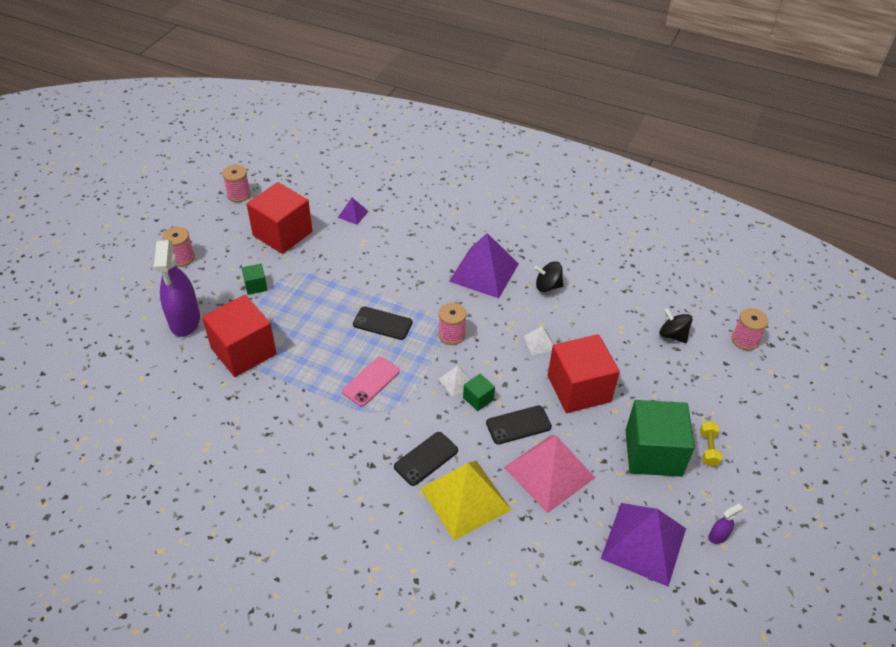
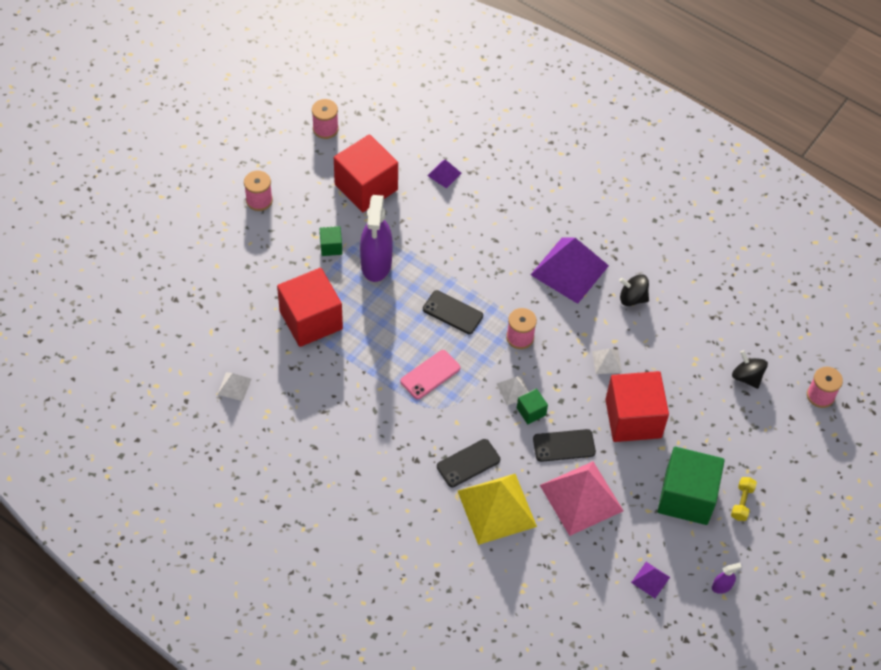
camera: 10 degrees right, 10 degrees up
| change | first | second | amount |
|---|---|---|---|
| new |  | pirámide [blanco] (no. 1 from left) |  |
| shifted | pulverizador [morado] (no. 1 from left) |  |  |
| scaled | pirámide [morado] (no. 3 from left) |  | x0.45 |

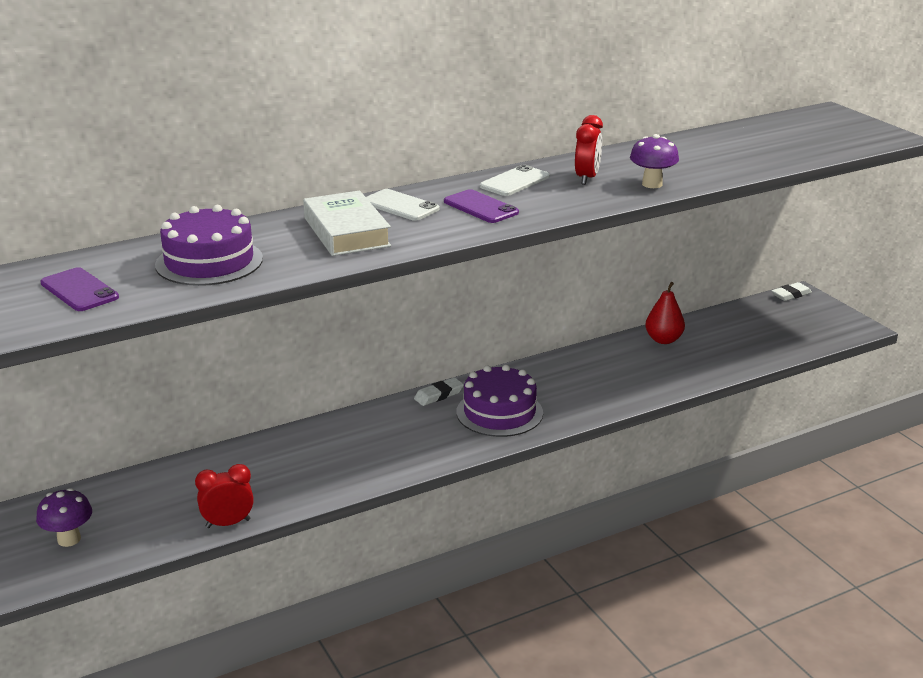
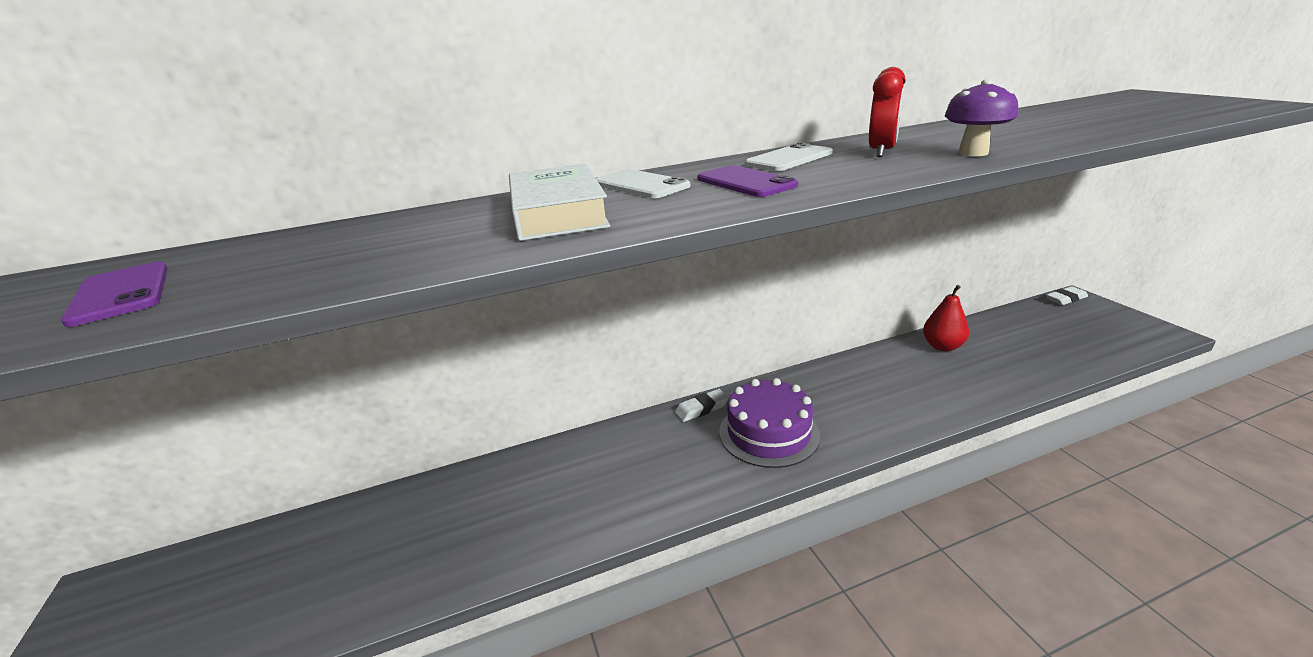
camera: 10 degrees right, 0 degrees up
| change | first | second | amount |
|---|---|---|---|
| gone | seta [morado] (no. 1 from left) |  |  |
| gone | tarta [morado] (no. 1 from left) |  |  |
| gone | despertador [rojo] (no. 1 from left) |  |  |

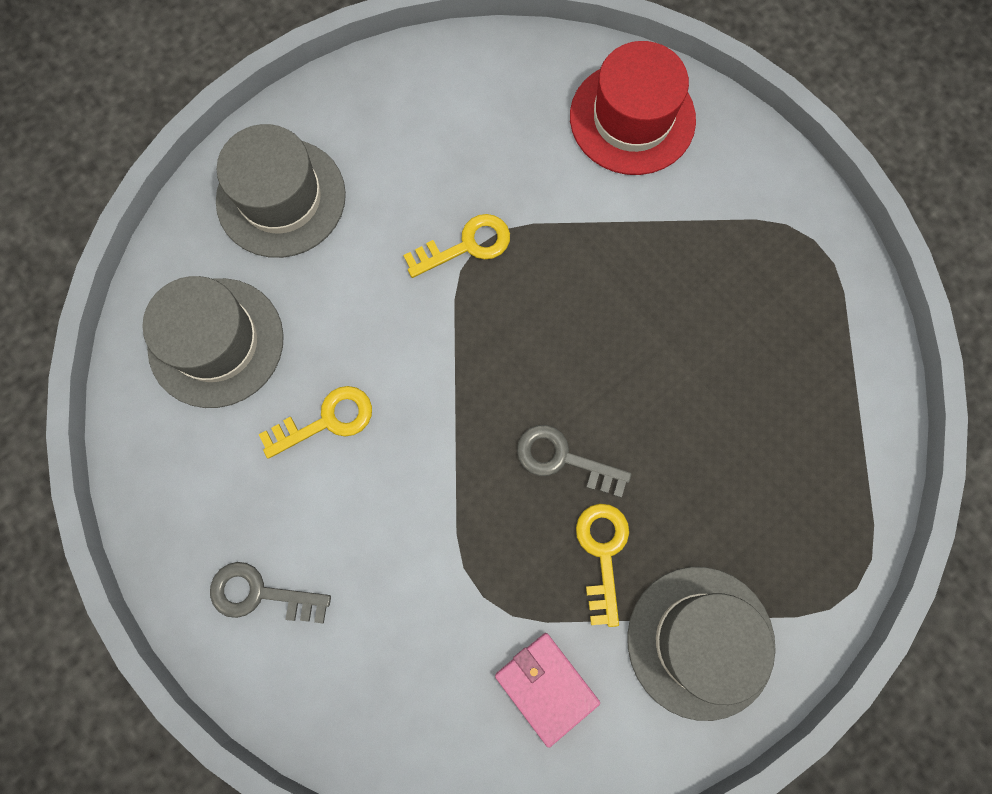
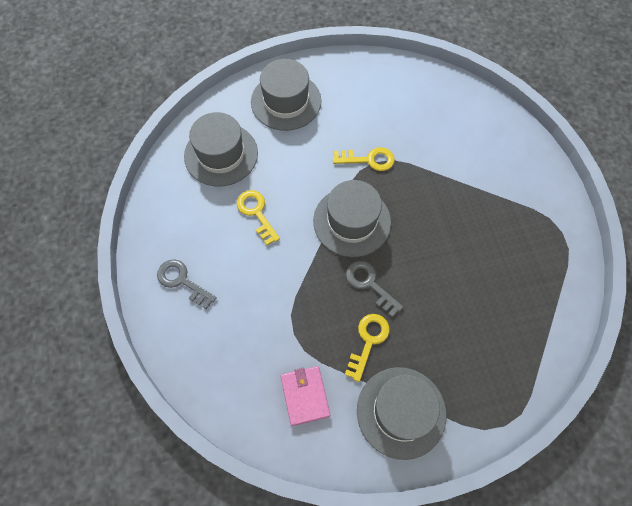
camera: 25 degrees right, 10 degrees down
| change | first | second | amount |
|---|---|---|---|
| gone | sombrero [rojo] |  |  |
| new |  | sombrero [gris] (no. 3 from left) |  |
| rotated | llave [amarillo] (no. 1 from left) |  | 120 degrees counterclockwise |

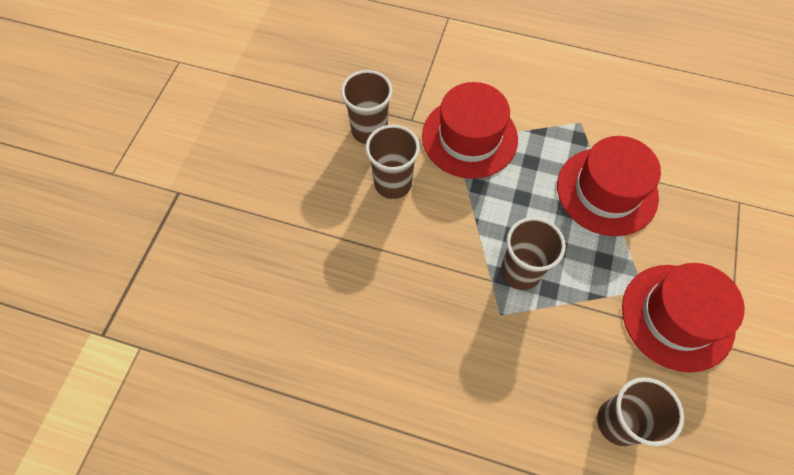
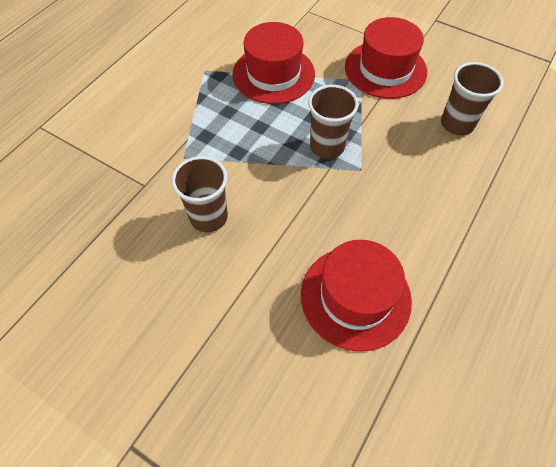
camera: 75 degrees left, 5 degrees down
| change | first | second | amount |
|---|---|---|---|
| gone | vaso [marrón] (no. 1 from left) |  |  |
| shifted | sombrero [rojo] (no. 1 from left in the first image) | sombrero [rojo] (no. 2 from left) |  |

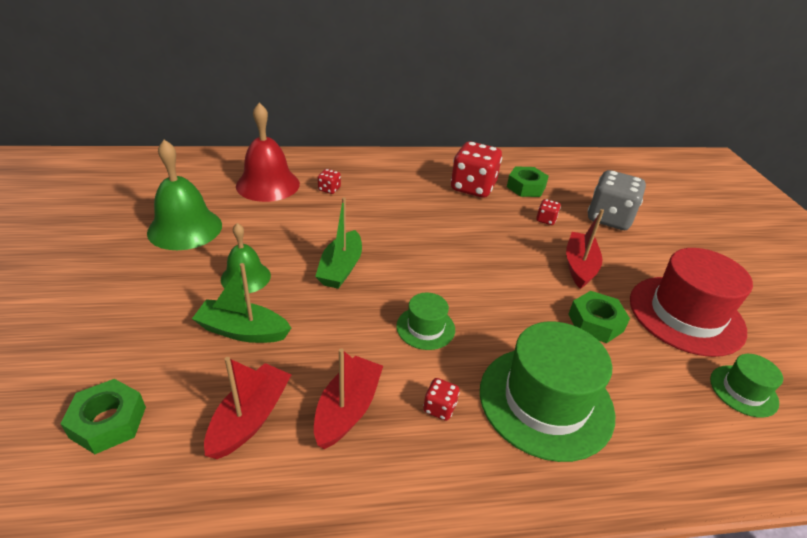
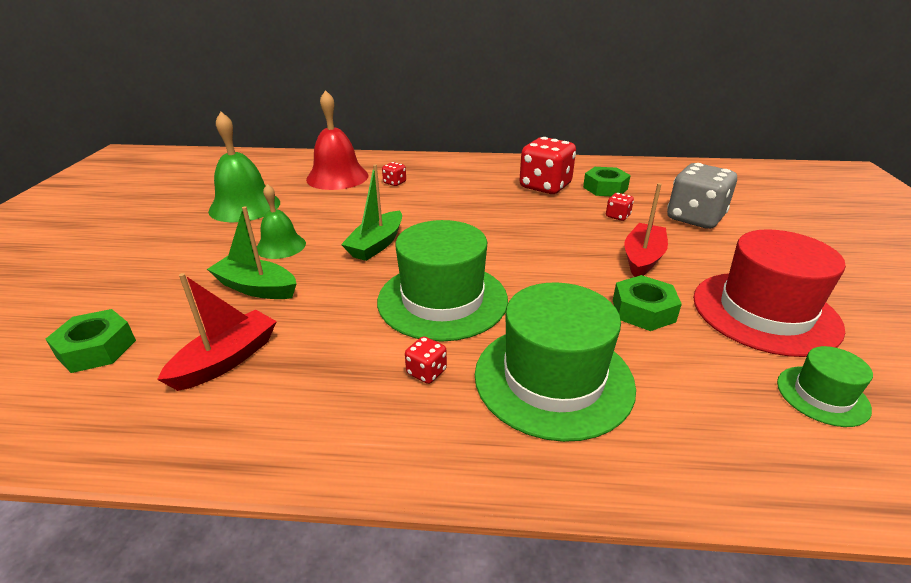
camera: 15 degrees right, 5 degrees down
| change | first | second | amount |
|---|---|---|---|
| gone | barco [rojo] (no. 2 from left) |  |  |
| scaled | sombrero [verde] (no. 1 from left) |  | x2.01 |

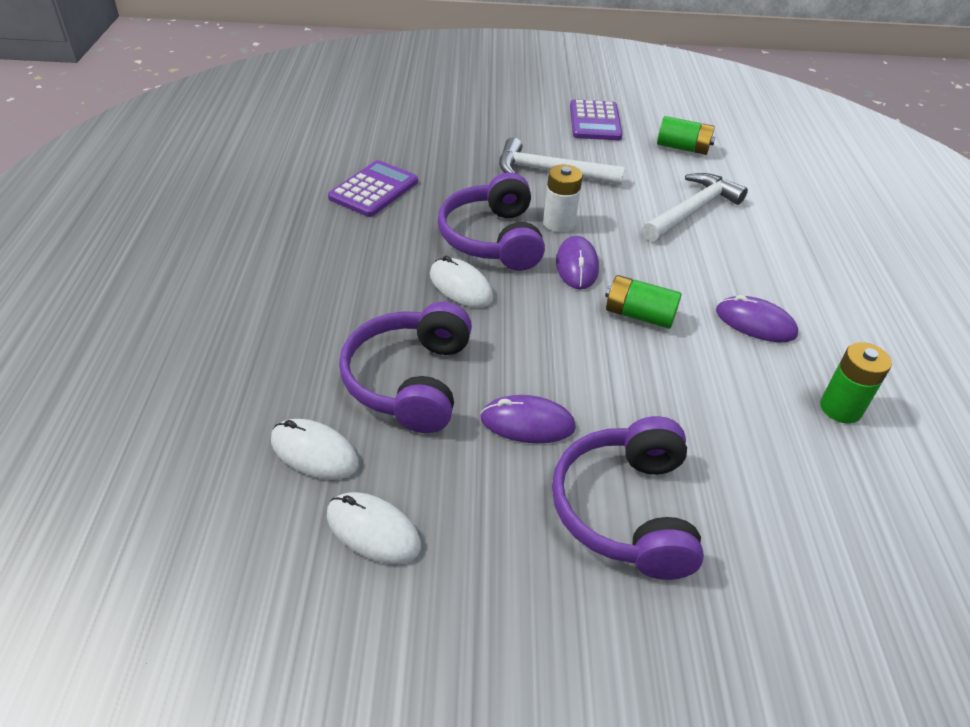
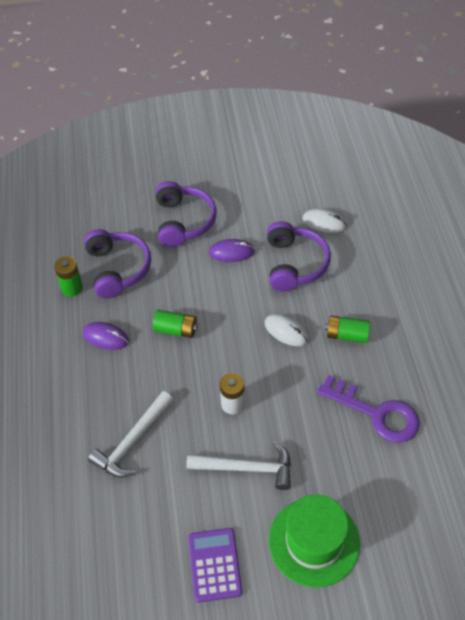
camera: 175 degrees right, 10 degrees up
| change | first | second | amount |
|---|---|---|---|
| gone | ratón [blanco] (no. 2 from left) |  |  |
| gone | ratón [morado] (no. 2 from left) |  |  |
| new |  | sombrero [verde] |  |
| shifted | auriculares [morado] (no. 2 from left in the first image) | auriculares [morado] (no. 1 from left) |  |
| shifted | pila [verde] (no. 2 from left in the first image) | pila [verde] (no. 3 from left) |  |
| swapped | calculadora [morado] (no. 1 from left) | llave [morado] |  |

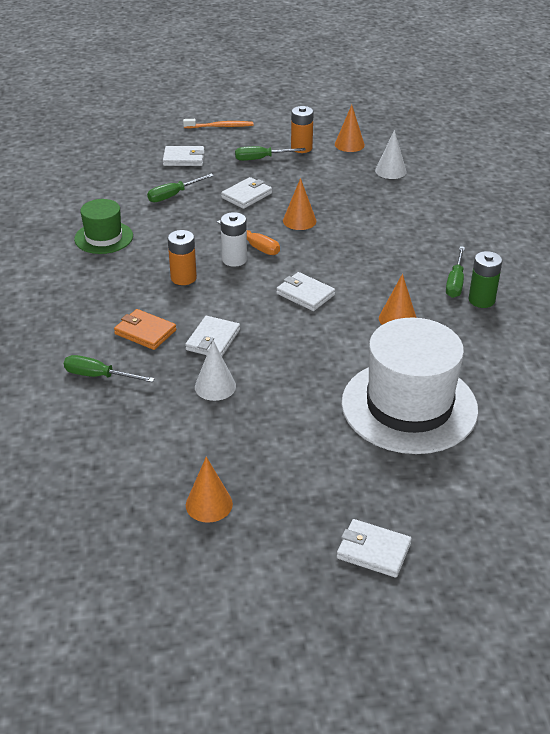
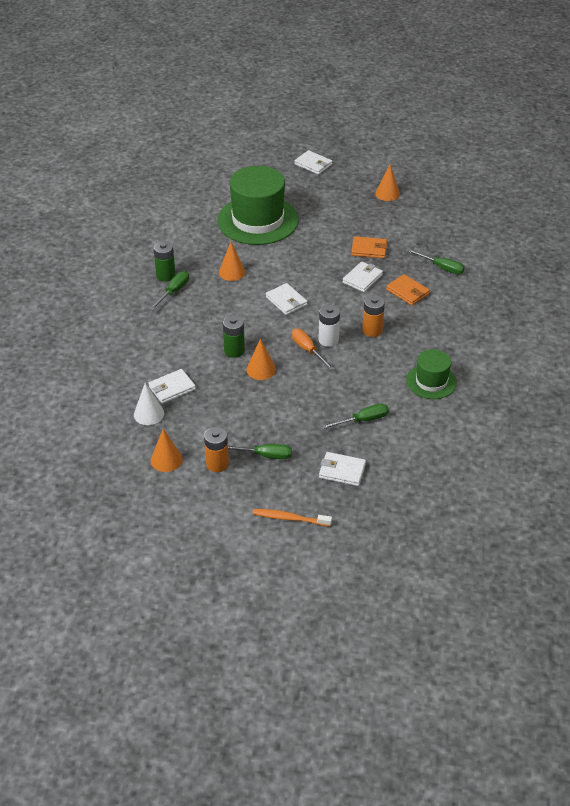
camera: 165 degrees left, 5 degrees up
| change | first | second | amount |
|---|---|---|---|
| new |  | pila [verde] (no. 2 from left) |  |
| shifted | cartera [blanco] (no. 3 from left in the first image) | cartera [blanco] (no. 1 from left) |  |
| swapped | cono [blanco] (no. 1 from left) | cartera [naranja] (no. 1 from left) |  |
| repainted | sombrero [blanco] | sombrero [verde] (no. 1 from left) |  |

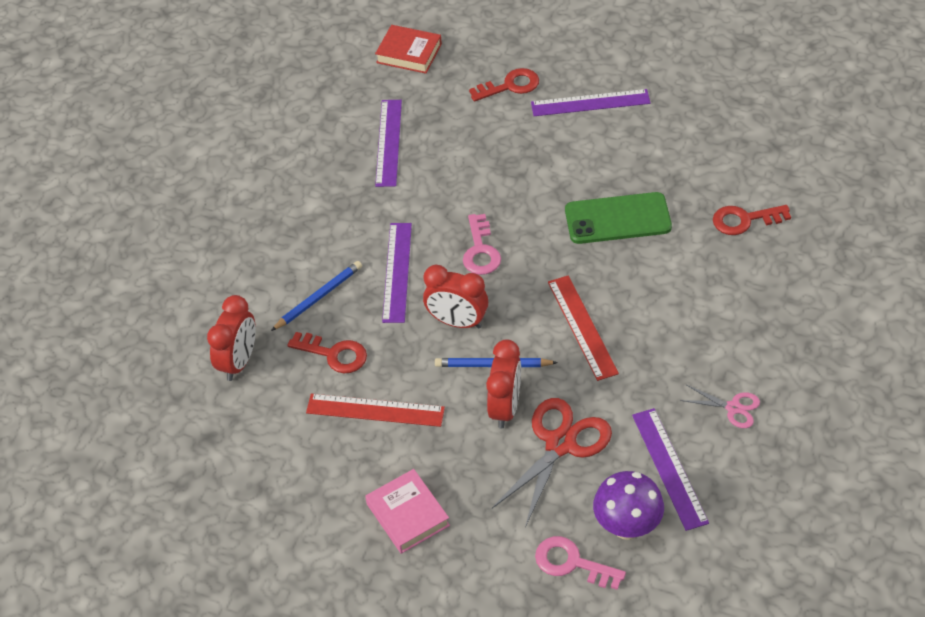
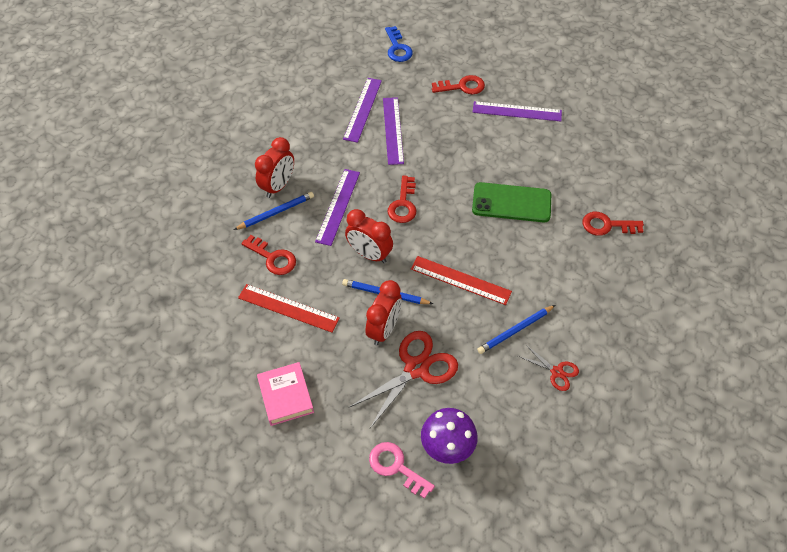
camera: 10 degrees right, 5 degrees up
| change | first | second | amount |
|---|---|---|---|
| new |  | lápiz [azul] (no. 3 from left) |  |
| shifted | despertador [rojo] (no. 1 from left) |  |  |
| shifted | regla [morado] (no. 4 from left in the first image) | regla [morado] (no. 3 from left) |  |
| swapped | libro [rojo] | llave [azul] |  |
| repainted | llave [rosa] (no. 1 from left) | llave [rojo] (no. 2 from left) |  |
| repainted | tijeras [rosa] | tijeras [rojo] (no. 2 from left) |  |
| rotated | regla [rojo] (no. 2 from left) |  | 60 degrees counterclockwise |

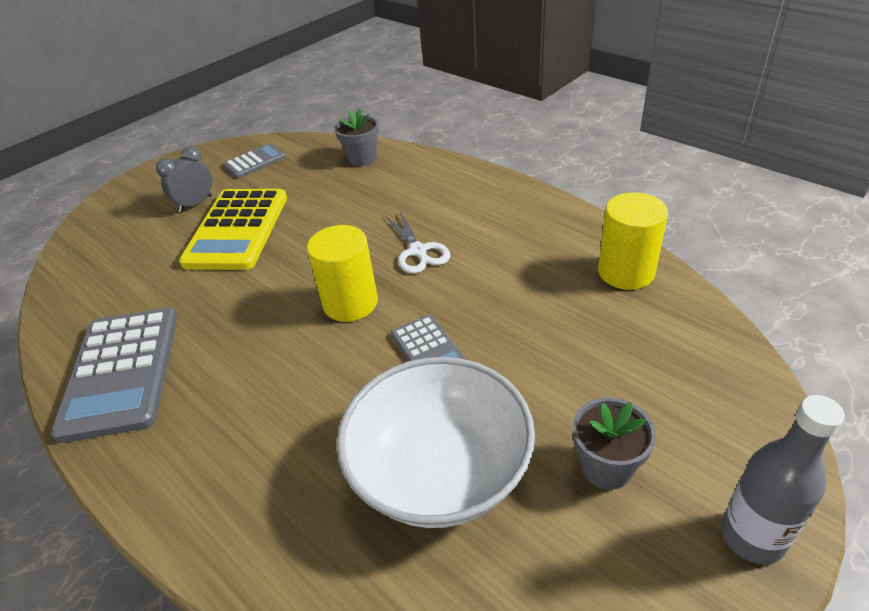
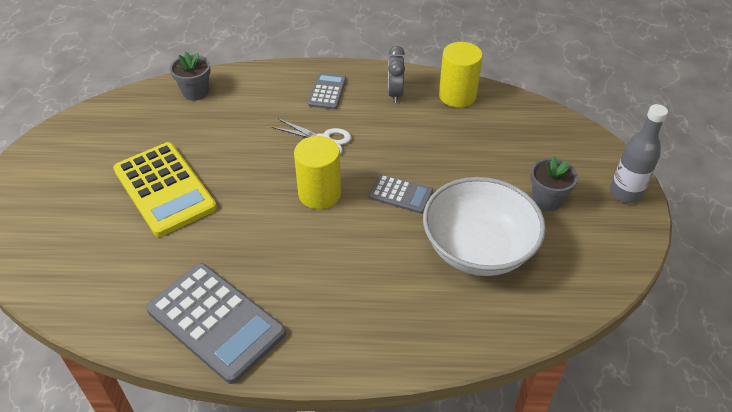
camera: 45 degrees left, 5 degrees up
| change | first | second | amount |
|---|---|---|---|
| shifted | despertador [gris] |  |  |
| shifted | calculadora [gris] (no. 2 from left) |  |  |

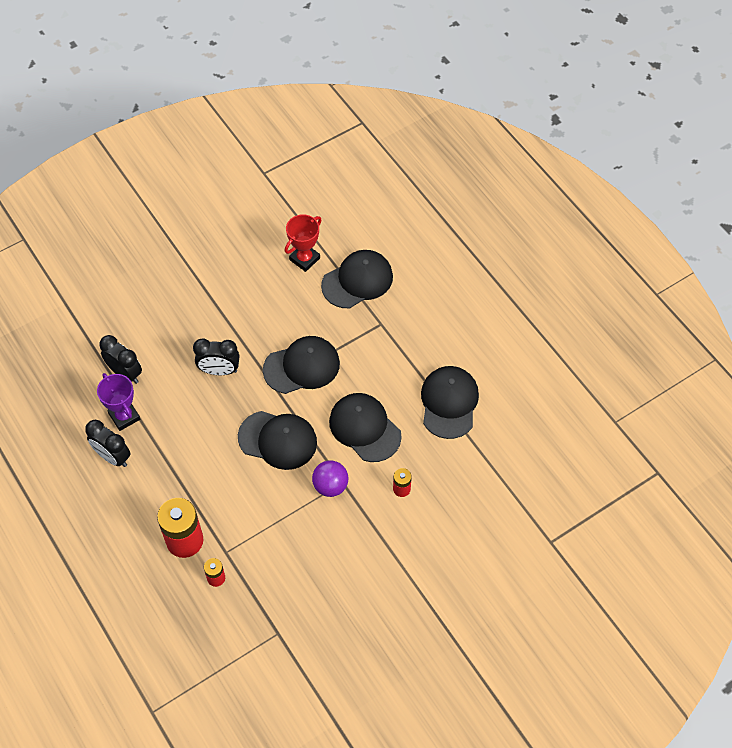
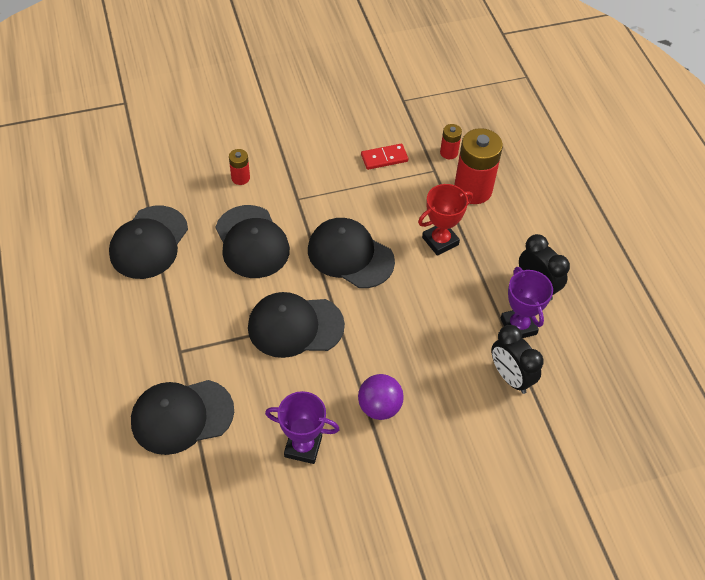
camera: 165 degrees left, 5 degrees down
| change | first | second | amount |
|---|---|---|---|
| gone | despertador [negro] (no. 3 from left) |  |  |
| new |  | trofeo [morado] (no. 1 from left) |  |
| new |  | ficha de dominó [rojo] |  |
| shifted | trofeo [rojo] |  |  |
| shifted | pelota [morado] |  |  |

